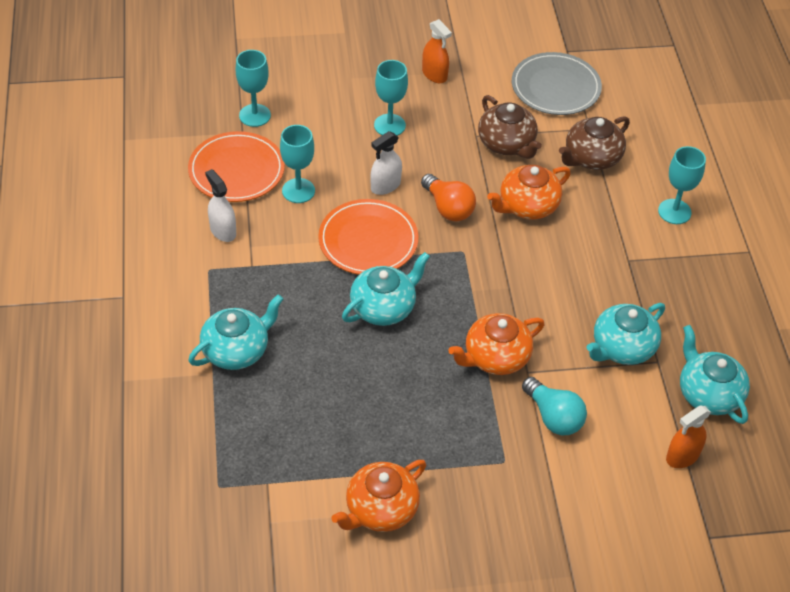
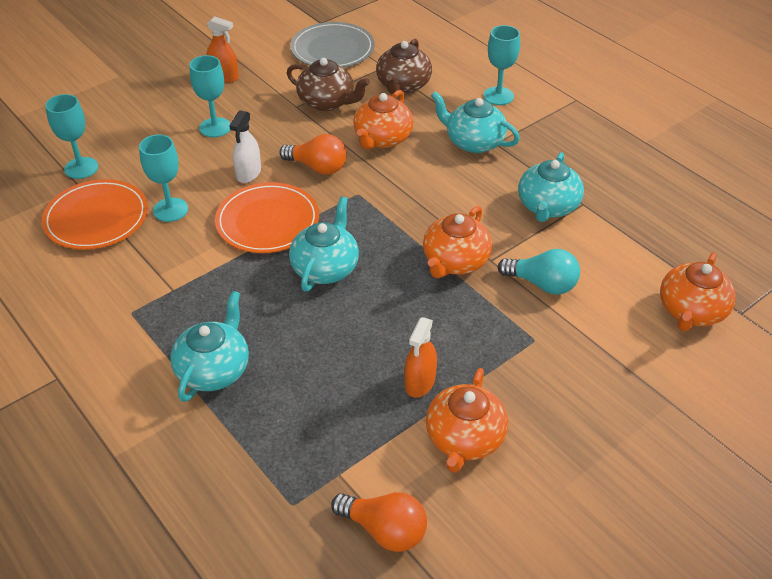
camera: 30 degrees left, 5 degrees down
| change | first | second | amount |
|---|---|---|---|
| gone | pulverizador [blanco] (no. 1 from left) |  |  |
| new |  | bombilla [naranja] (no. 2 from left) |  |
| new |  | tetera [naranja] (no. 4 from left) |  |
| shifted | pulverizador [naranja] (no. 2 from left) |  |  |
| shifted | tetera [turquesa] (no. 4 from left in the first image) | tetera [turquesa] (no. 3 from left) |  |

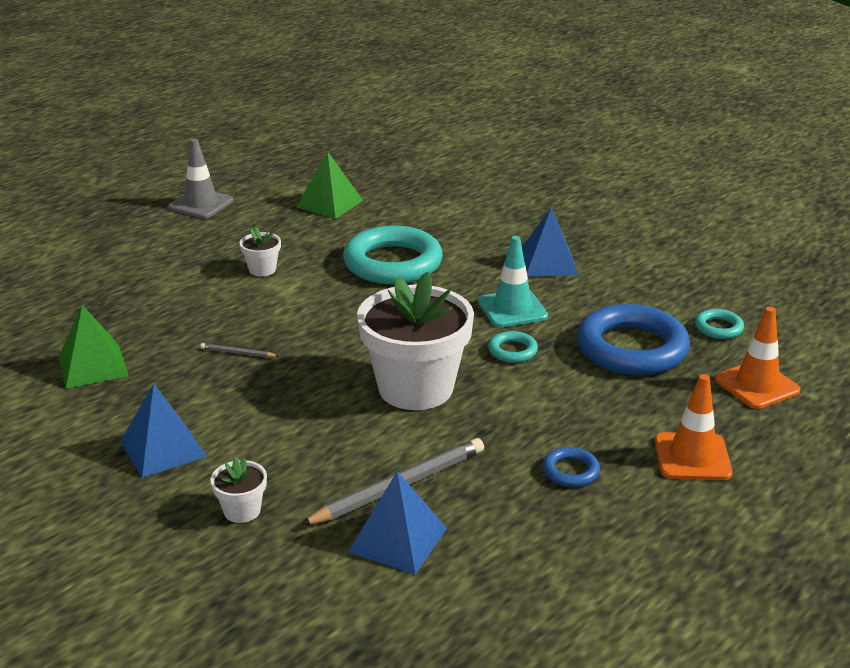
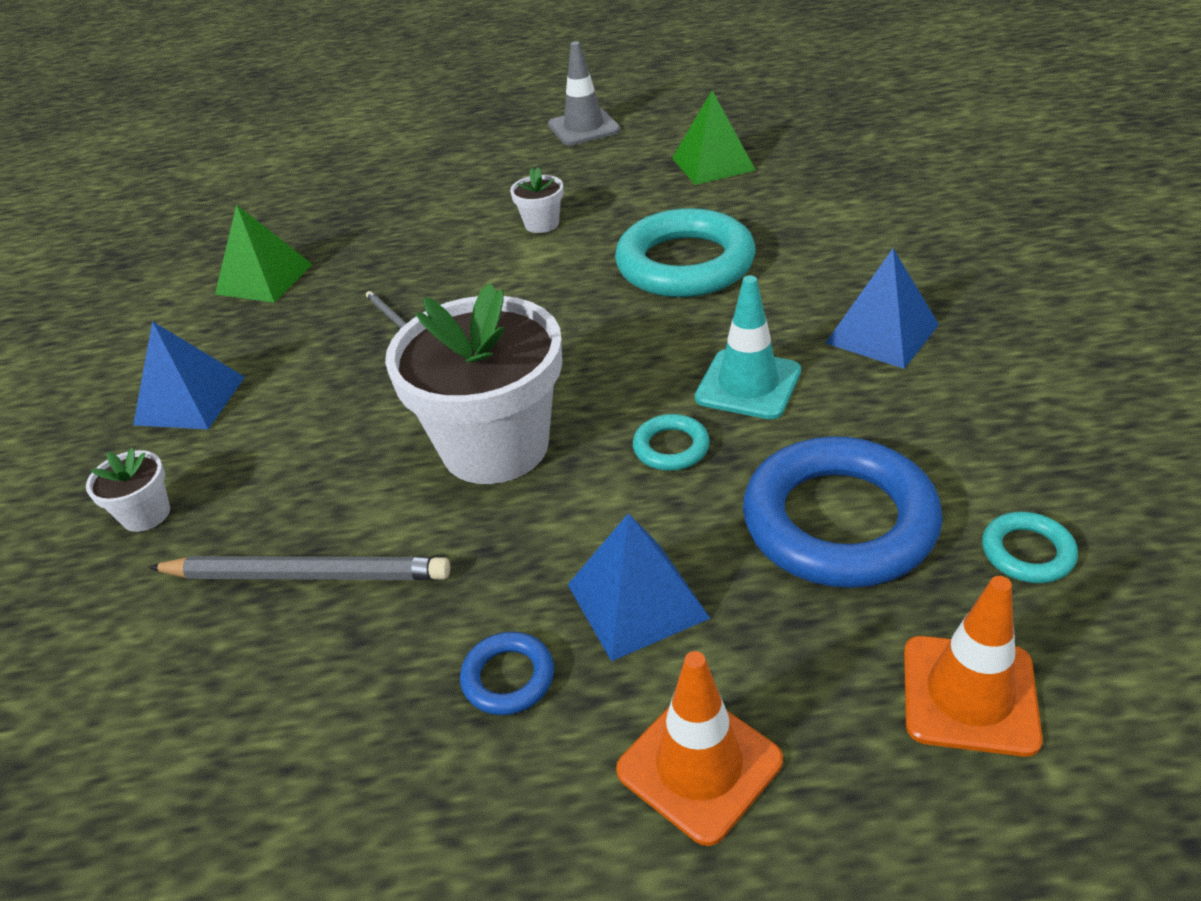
camera: 45 degrees right, 10 degrees up
| change | first | second | amount |
|---|---|---|---|
| shifted | pirámide [azul] (no. 2 from left) |  |  |

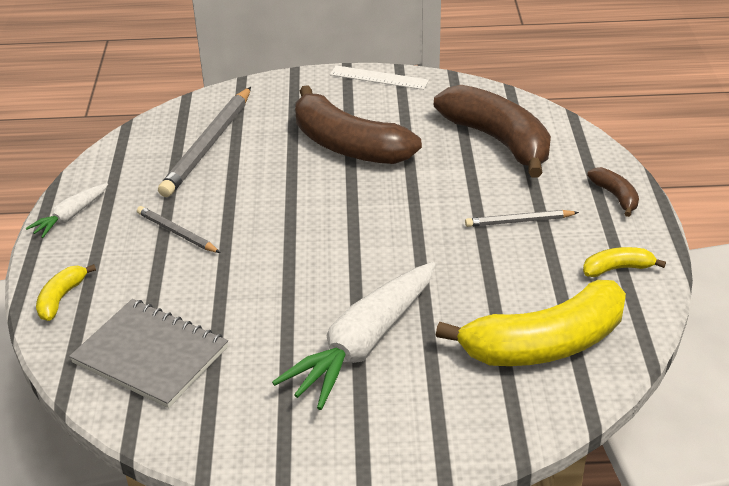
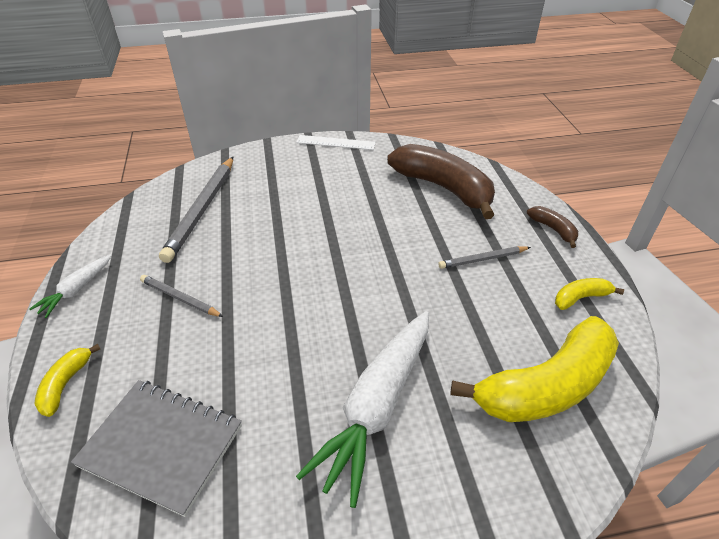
camera: 10 degrees left, 5 degrees up
| change | first | second | amount |
|---|---|---|---|
| gone | plátano [marrón] (no. 1 from left) |  |  |

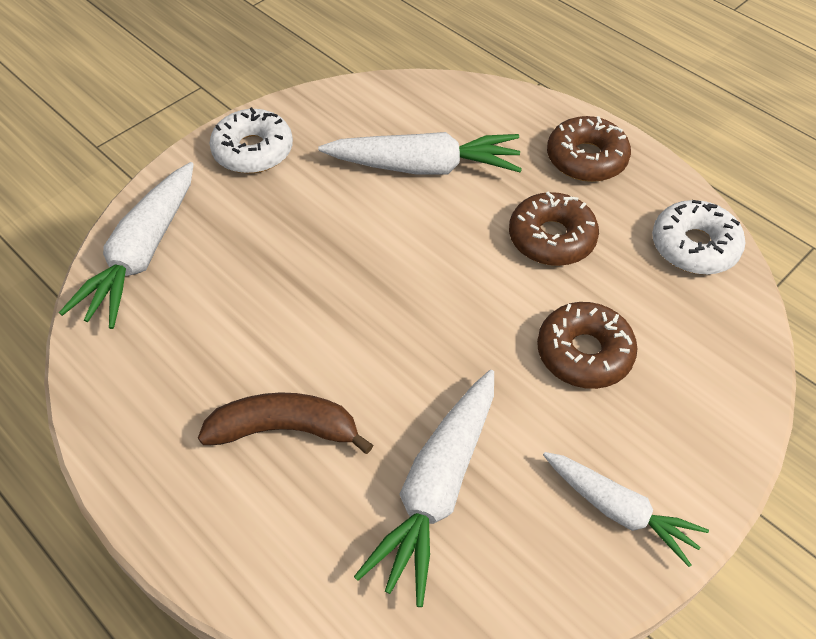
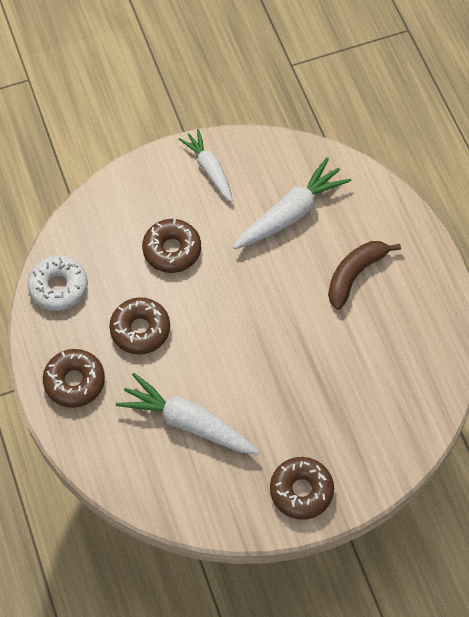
camera: 155 degrees left, 10 degrees up
| change | first | second | amount |
|---|---|---|---|
| gone | zanahoria [blanco] (no. 1 from left) |  |  |
| repainted | rosquilla [blanco] (no. 1 from left) | rosquilla [marrón] (no. 4 from left) |  |
| rotated | plátano [marrón] |  | 105 degrees clockwise |

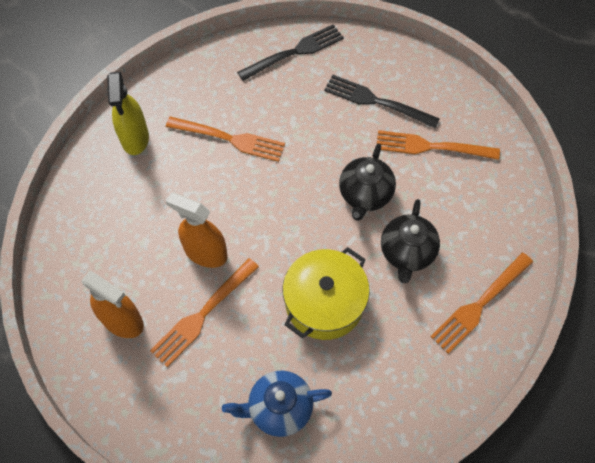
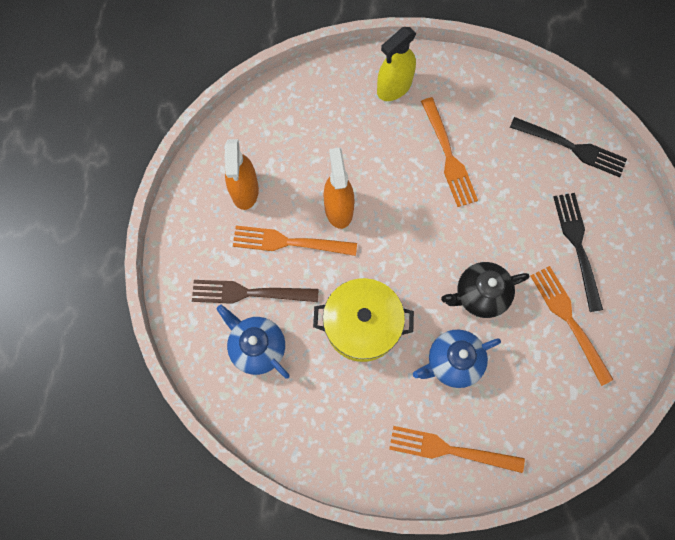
camera: 55 degrees right, 10 degrees up
| change | first | second | amount |
|---|---|---|---|
| new |  | tenedor [marrón] |  |
| repainted | tetera [negro] (no. 2 from left) | tetera [azul] (no. 2 from left) |  |

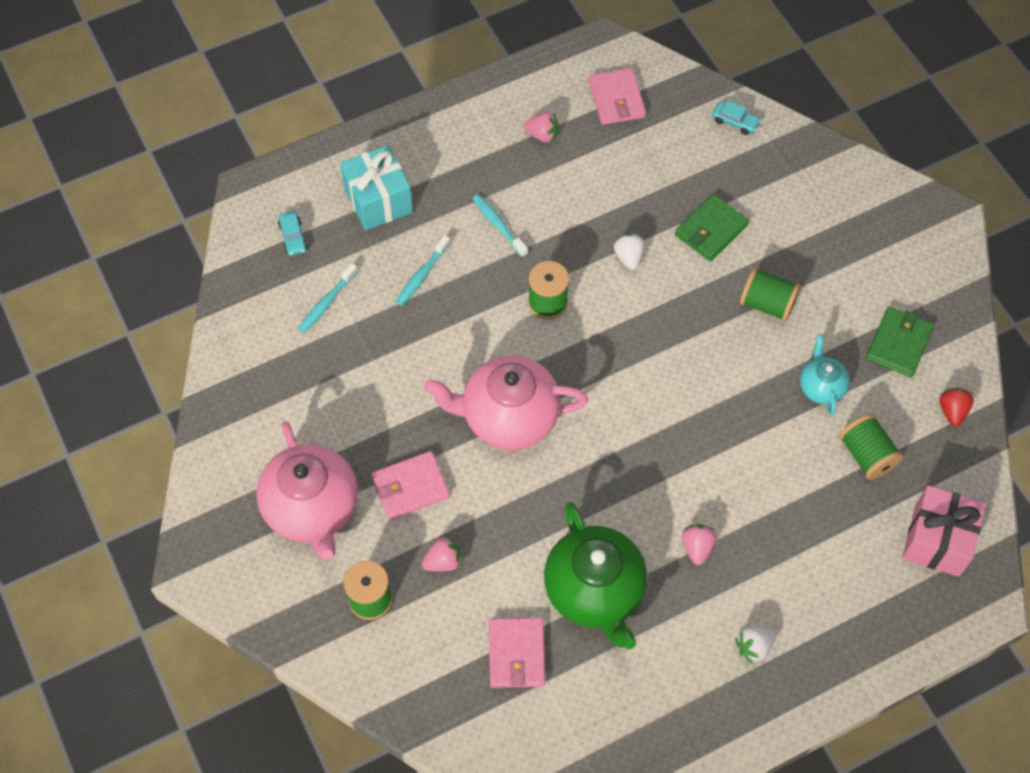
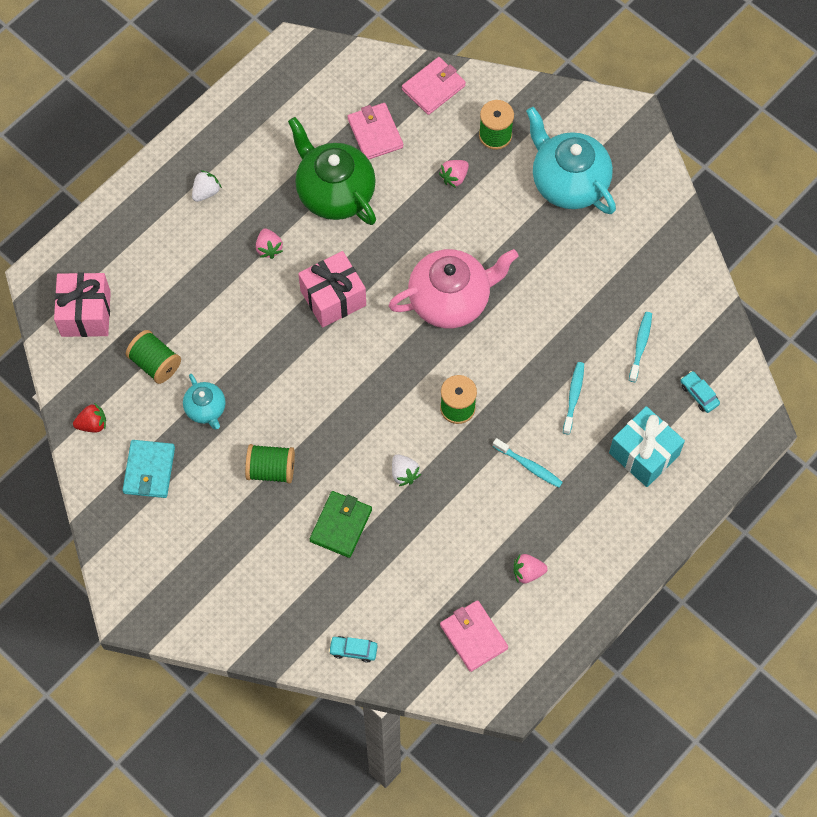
camera: 160 degrees right, 5 degrees up
| change | first | second | amount |
|---|---|---|---|
| new |  | regalo [rosa] (no. 2 from left) |  |
| shifted | cartera [rosa] (no. 1 from left in the first image) | cartera [rosa] (no. 2 from left) |  |
| repainted | tetera [rosa] (no. 1 from left) | tetera [turquesa] (no. 2 from left) |  |
| repainted | cartera [verde] (no. 2 from left) | cartera [turquesa] |  |
| rotated | fresa [rojo] |  | 90 degrees counterclockwise |

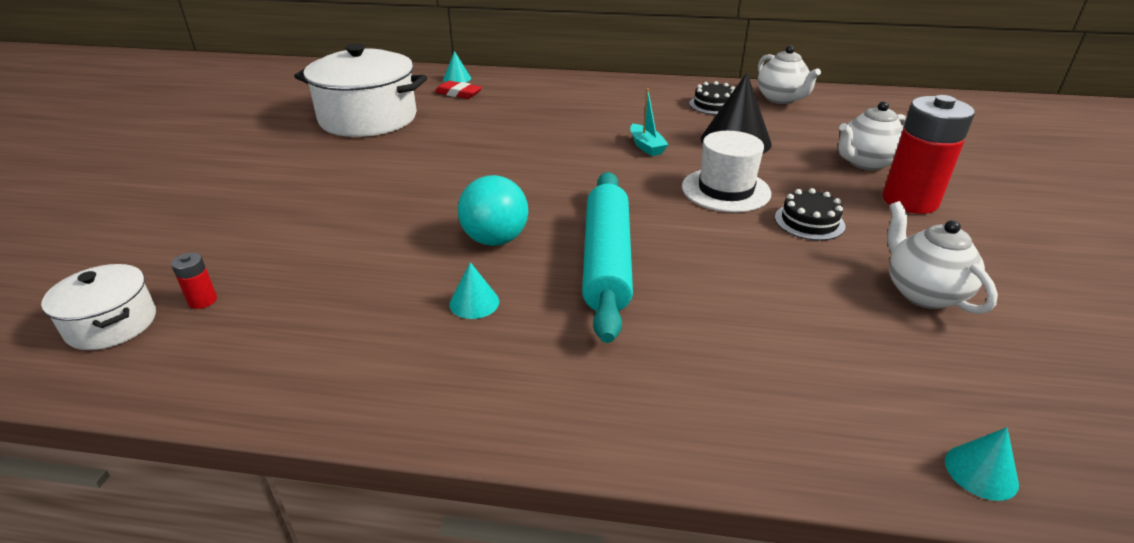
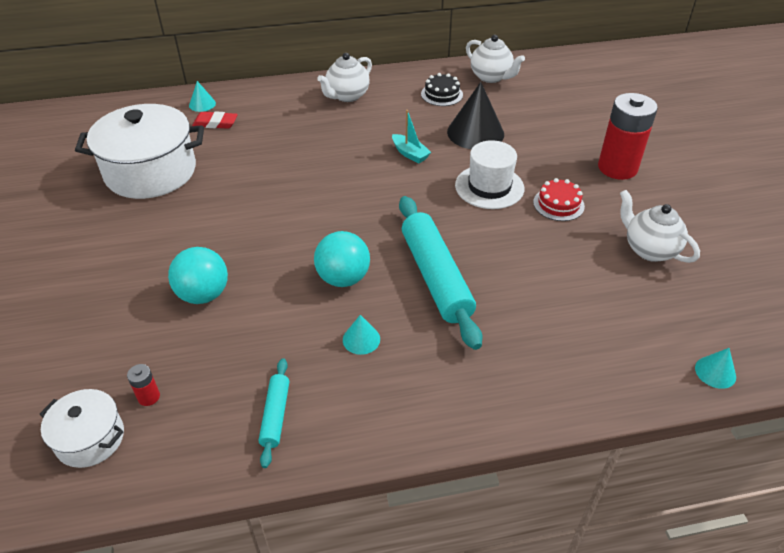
camera: 20 degrees left, 10 degrees up
| change | first | second | amount |
|---|---|---|---|
| new |  | pelota [turquesa] (no. 1 from left) |  |
| new |  | rodillo [turquesa] (no. 1 from left) |  |
| shifted | tetera [blanco] (no. 2 from left in the first image) | tetera [blanco] (no. 1 from left) |  |
| repainted | tarta [negro] (no. 2 from left) | tarta [rojo] |  |

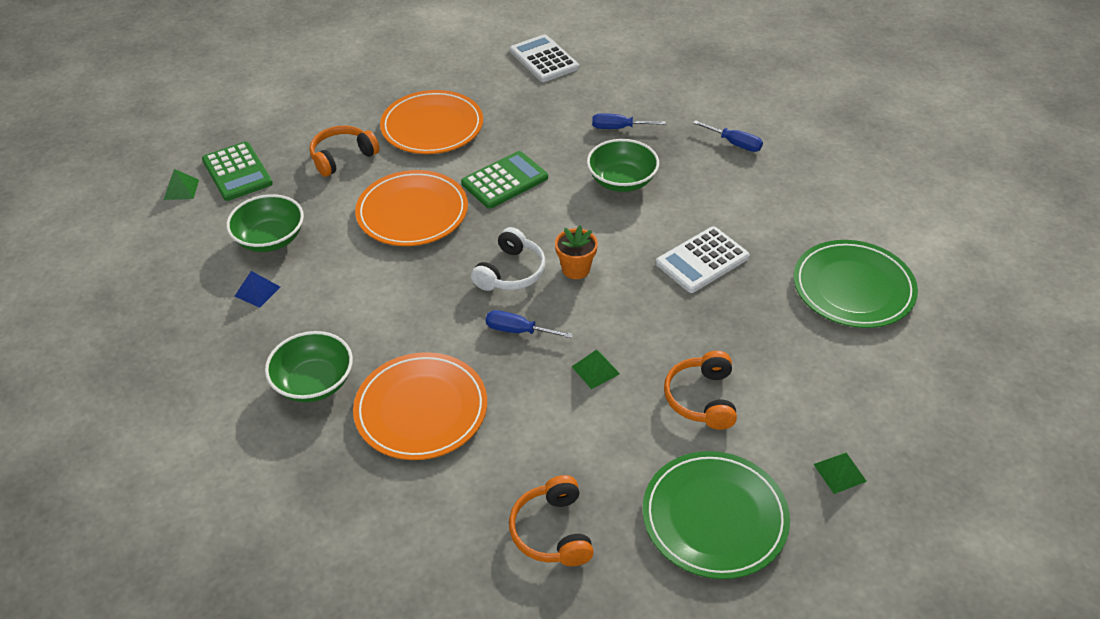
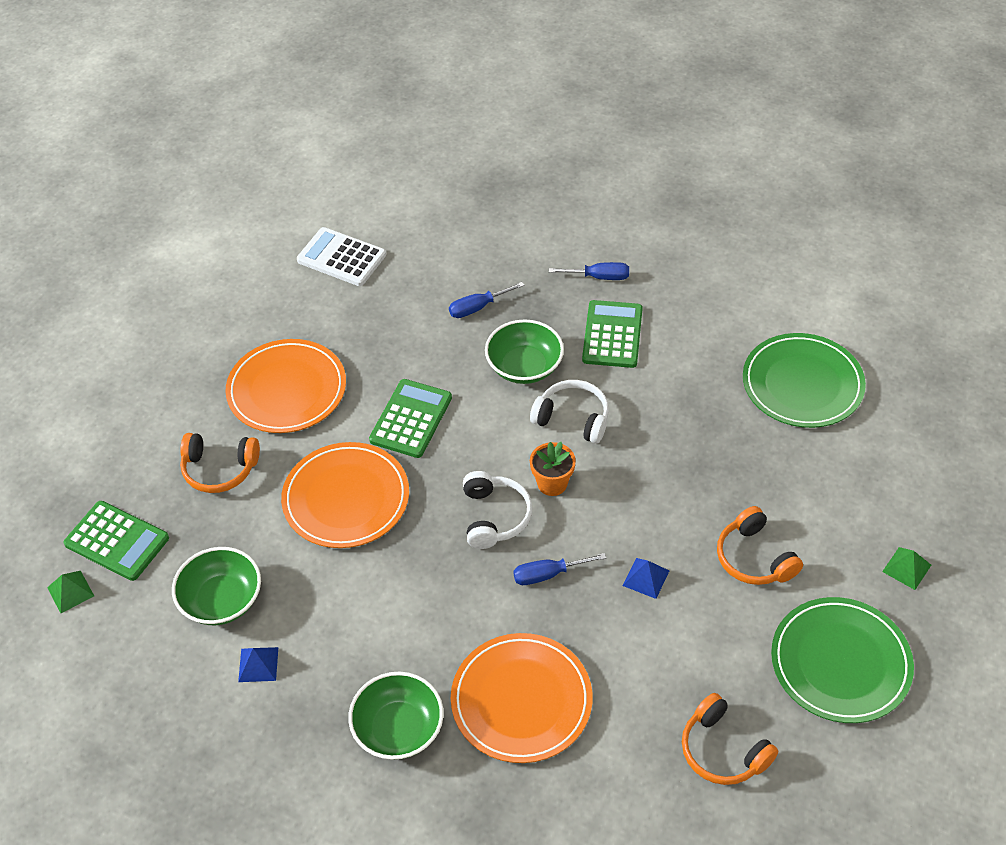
camera: 30 degrees left, 5 degrees up
| change | first | second | amount |
|---|---|---|---|
| gone | calculadora [blanco] (no. 2 from left) |  |  |
| new |  | auriculares [blanco] (no. 2 from left) |  |
| new |  | calculadora [verde] (no. 3 from left) |  |
| repainted | pirámide [verde] (no. 2 from left) | pirámide [azul] (no. 2 from left) |  |
| rotated | auriculares [naranja] (no. 1 from left) |  | 105 degrees counterclockwise |

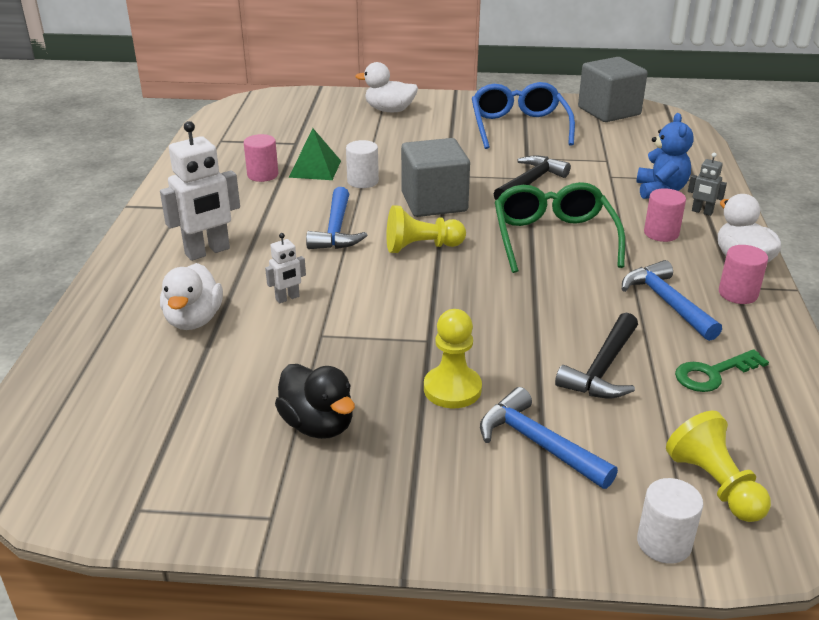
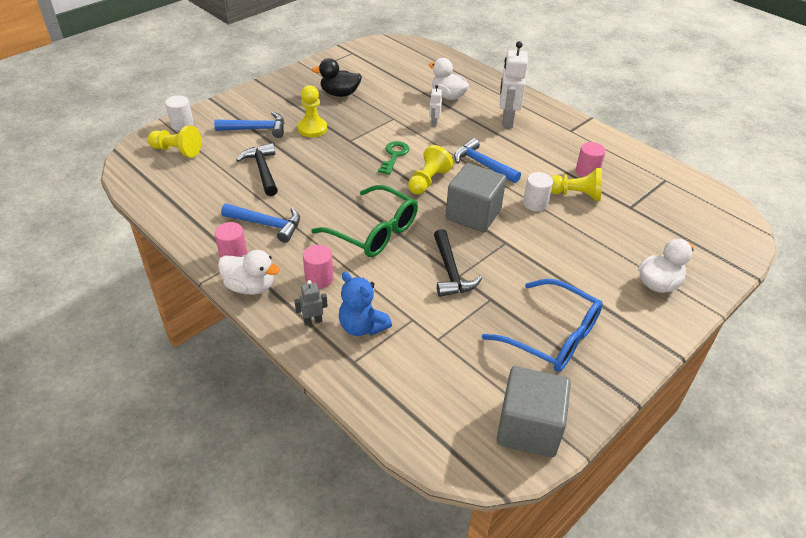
camera: 130 degrees right, 10 degrees up
| change | first | second | amount |
|---|---|---|---|
| shifted | llave [verde] |  |  |
| swapped | pirámide [verde] | peón [amarillo] (no. 4 from left) |  |

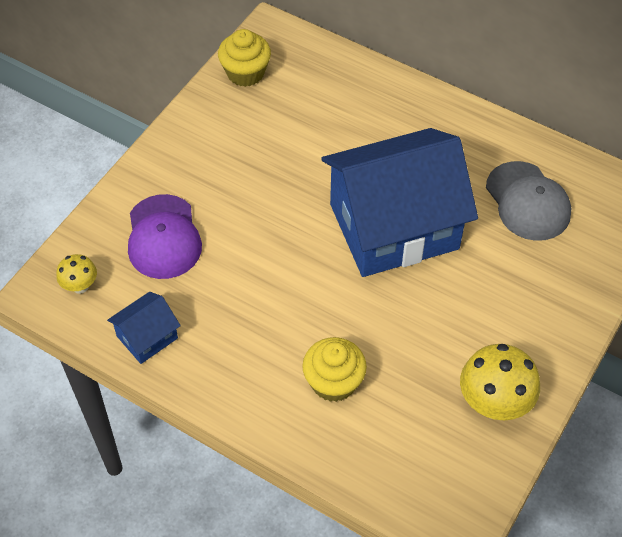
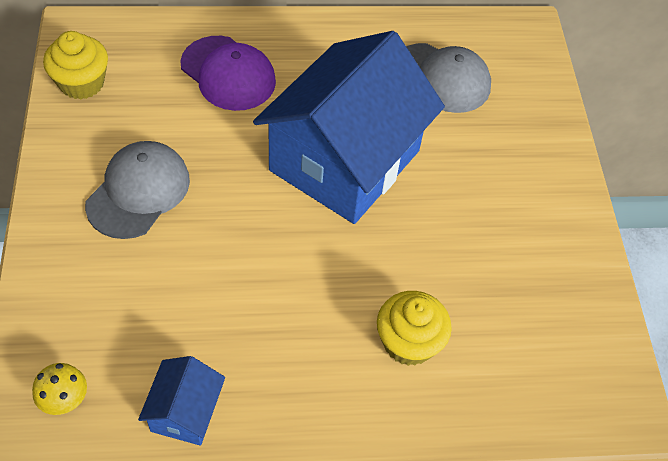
camera: 40 degrees left, 0 degrees up
| change | first | second | amount |
|---|---|---|---|
| gone | seta [amarillo] (no. 2 from left) |  |  |
| new |  | gorra [gris] (no. 1 from left) |  |
| shifted | gorra [morado] |  |  |

